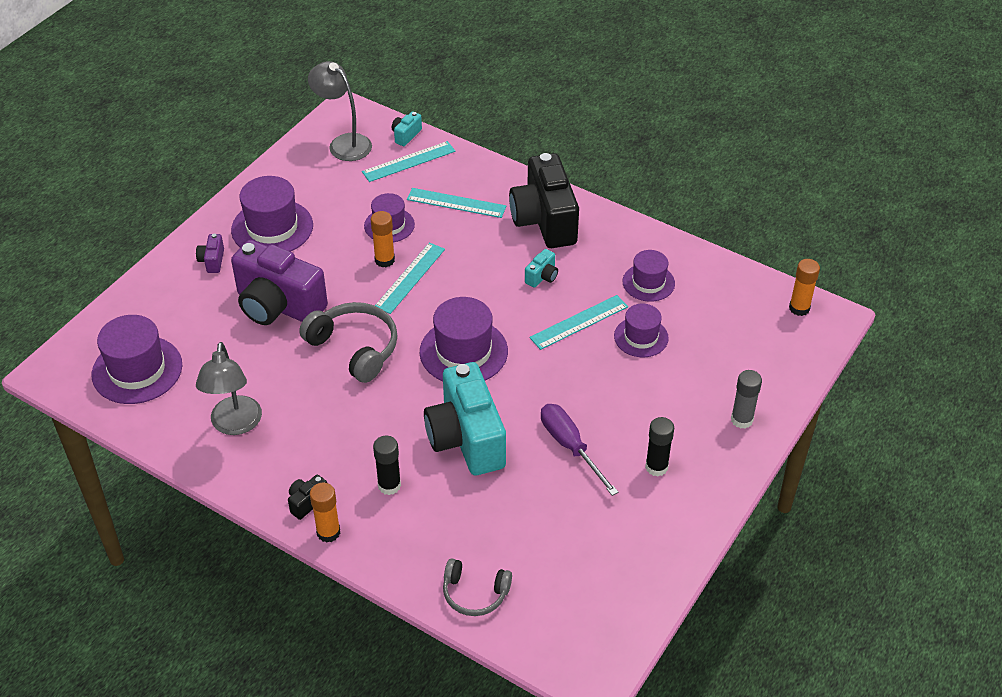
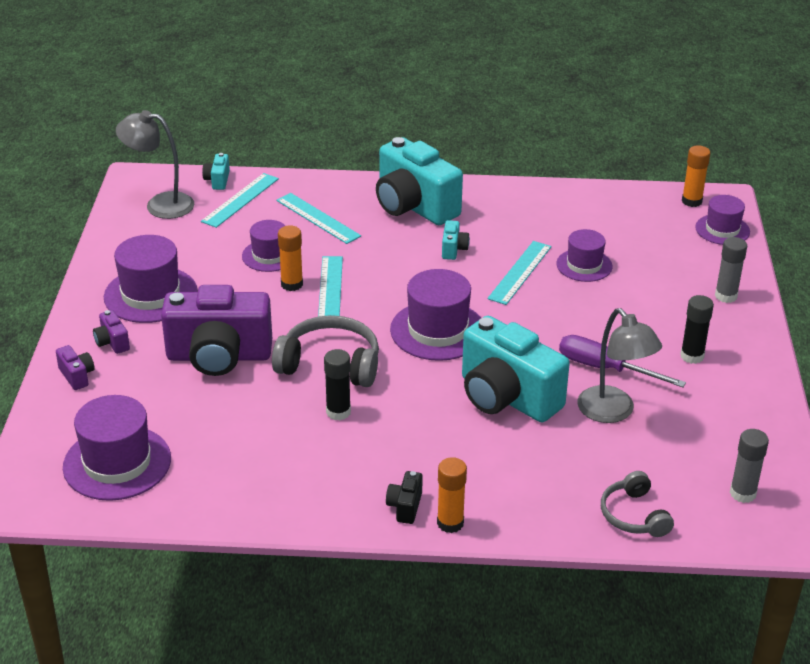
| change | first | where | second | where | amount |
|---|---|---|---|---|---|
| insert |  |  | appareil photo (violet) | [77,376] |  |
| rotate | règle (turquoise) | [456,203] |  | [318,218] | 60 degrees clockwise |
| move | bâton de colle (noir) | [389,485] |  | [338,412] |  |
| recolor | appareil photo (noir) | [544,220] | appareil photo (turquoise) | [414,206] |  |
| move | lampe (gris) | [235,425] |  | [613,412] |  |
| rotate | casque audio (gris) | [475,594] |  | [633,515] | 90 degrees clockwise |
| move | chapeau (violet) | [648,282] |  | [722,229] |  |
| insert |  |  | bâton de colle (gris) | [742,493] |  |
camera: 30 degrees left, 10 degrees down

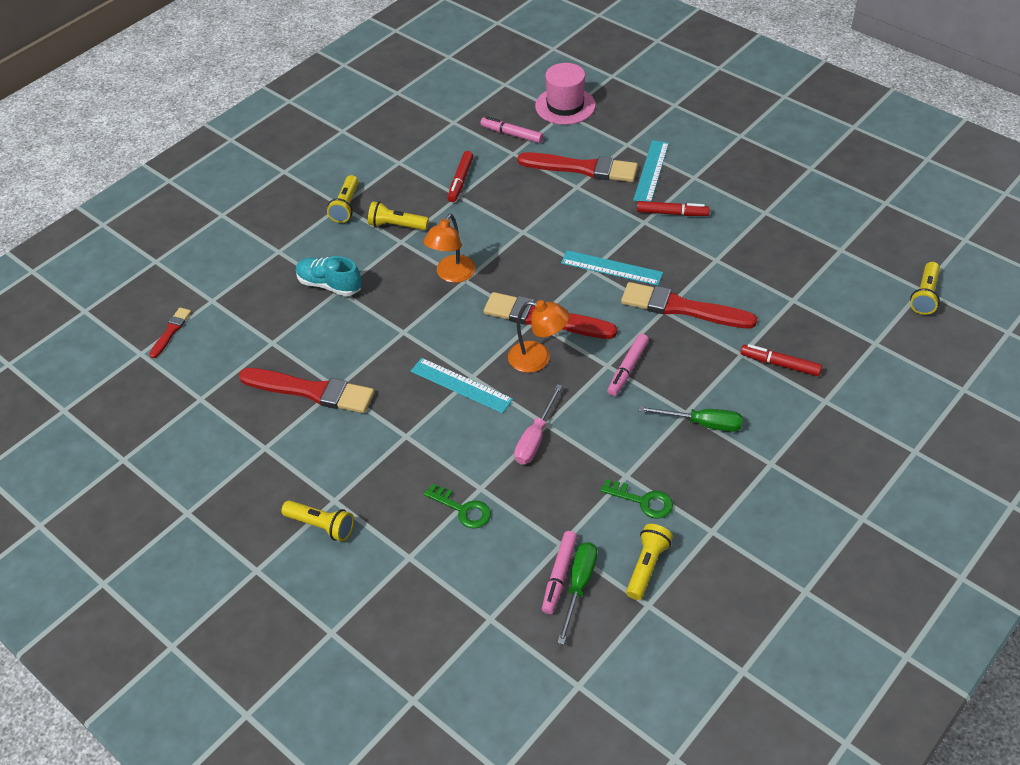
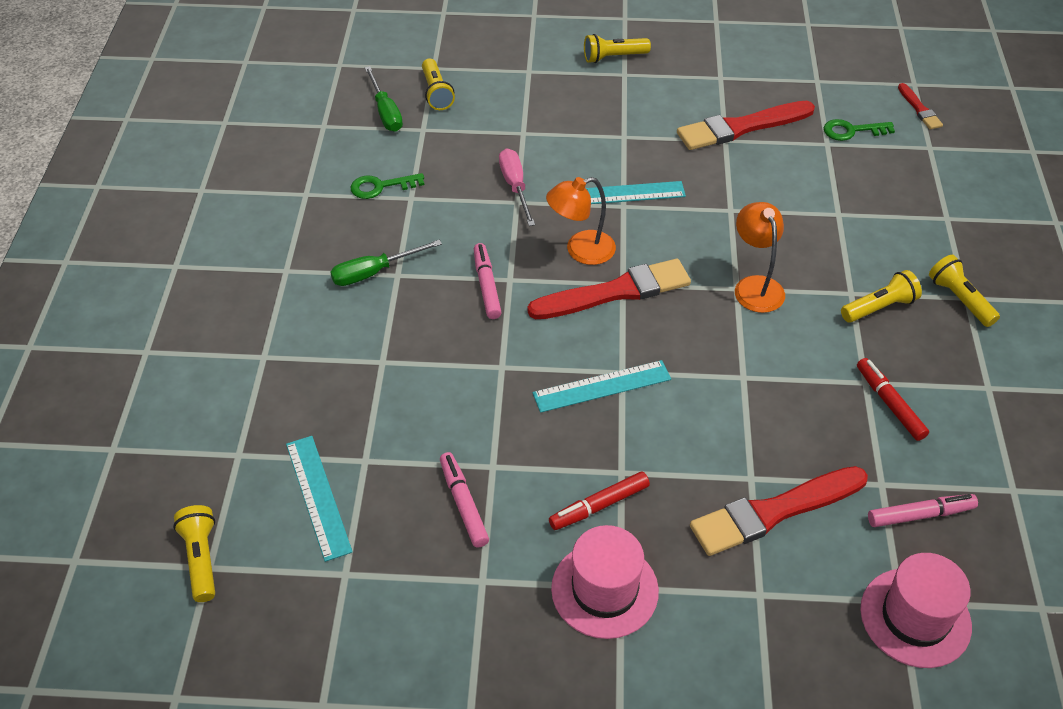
| change | first | where | second | where | amount |
|---|---|---|---|---|---|
| move | règle (turquoise) | [651,171] |  | [318,496] |  |
| move | lampe de poche (jaune) | [647,566] |  | [436,93] |  |
| move | feutre (rose) | [559,575] |  | [463,504] |  |
| insert |  |  | chapeau (rose) | [604,590] |  |
| move | clé (vert) | [463,509] |  | [851,131] |  |
| delete | chaussure (turquoise) | [329,285] |  |  |  |
| delete | pinceau (rouge) | [682,308] |  |  |  |
| delete | feutre (rouge) | [780,364] |  |  |  |
camera: 140 degrees right, 0 degrees up

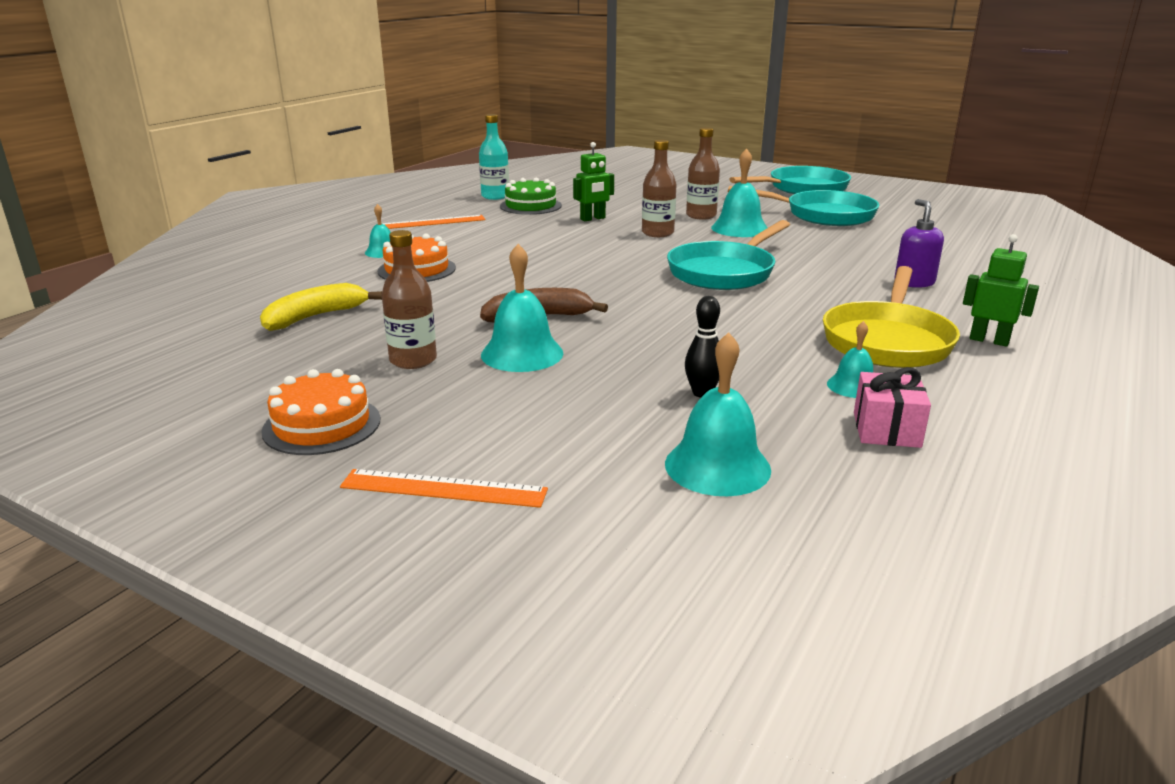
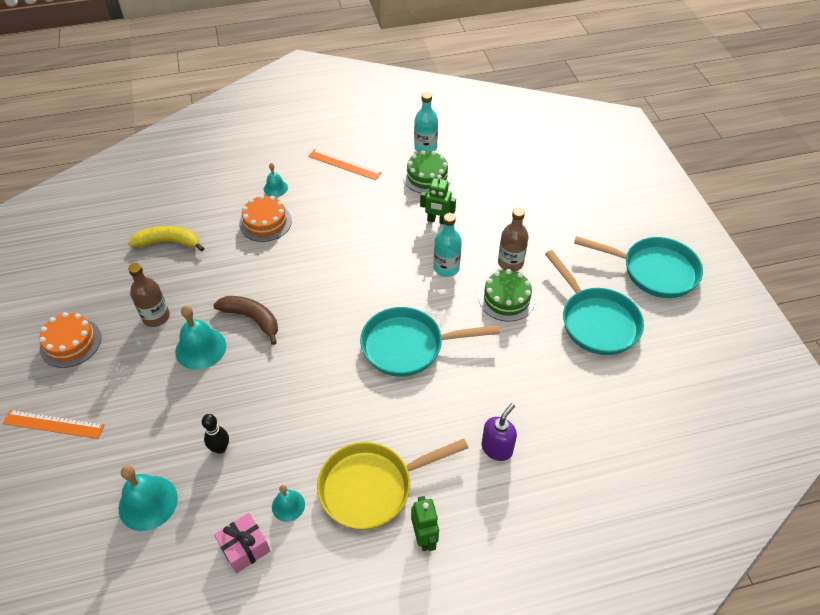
| change | first | where | second | where | amount |
|---|---|---|---|---|---|
| rotate | règle (orange) | [443,488] |  | [53,424] | 45 degrees counterclockwise |
| recolor | bouteille (marron) | [657,233] | bouteille (turquoise) | [446,268] |  |
| replace | cloche (turquoise) | [739,228] | gâteau (vert) | [506,298] |  |
camera: 45 degrees right, 25 degrees up

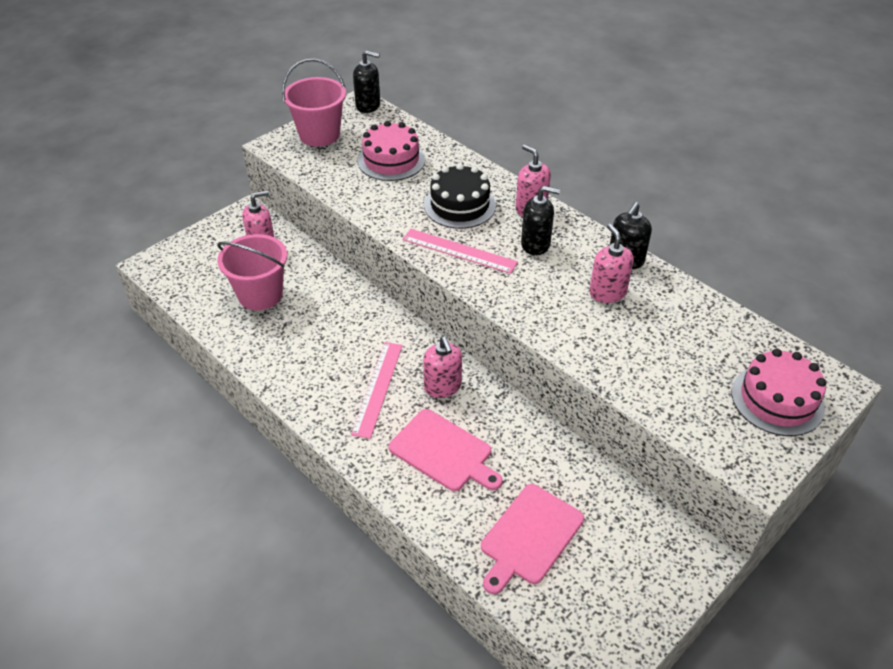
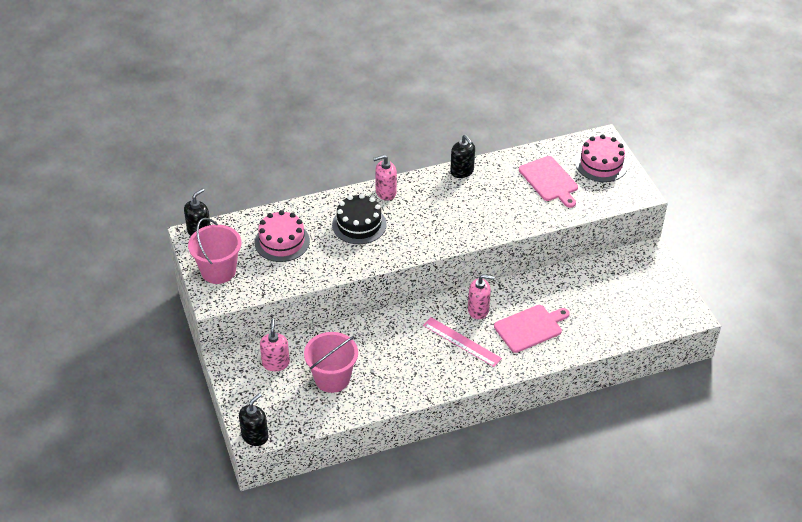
| change | first | where | second | where | amount |
|---|---|---|---|---|---|
| move | distributeur de savon (noir) | [535,244] |  | [255,436] |  |
| move | planche à découper (rose) | [529,537] |  | [549,181] |  |
| delete | règle (rose) | [459,251] |  |  |  |
| delete | distributeur de savon (rose) | [607,292] |  |  |  |
camera: 65 degrees left, 0 degrees up

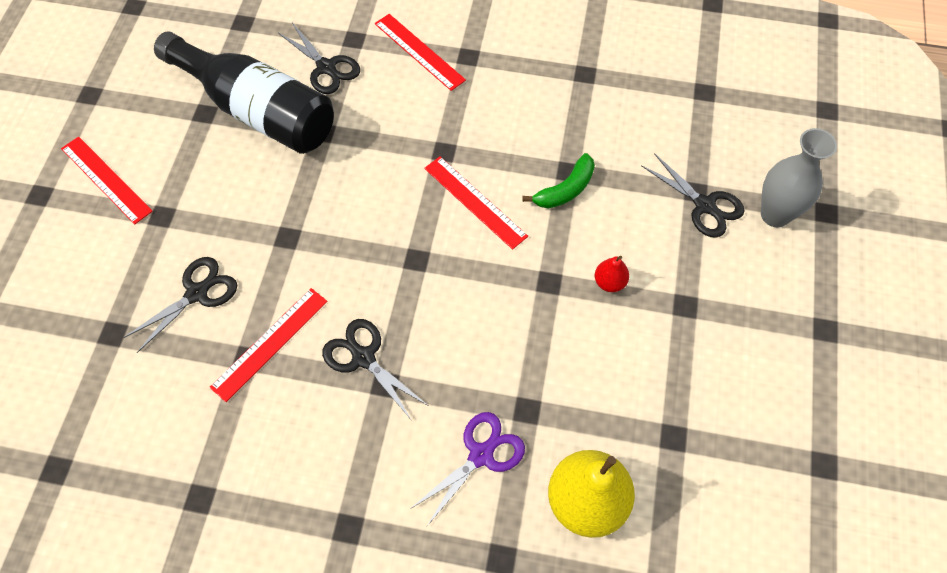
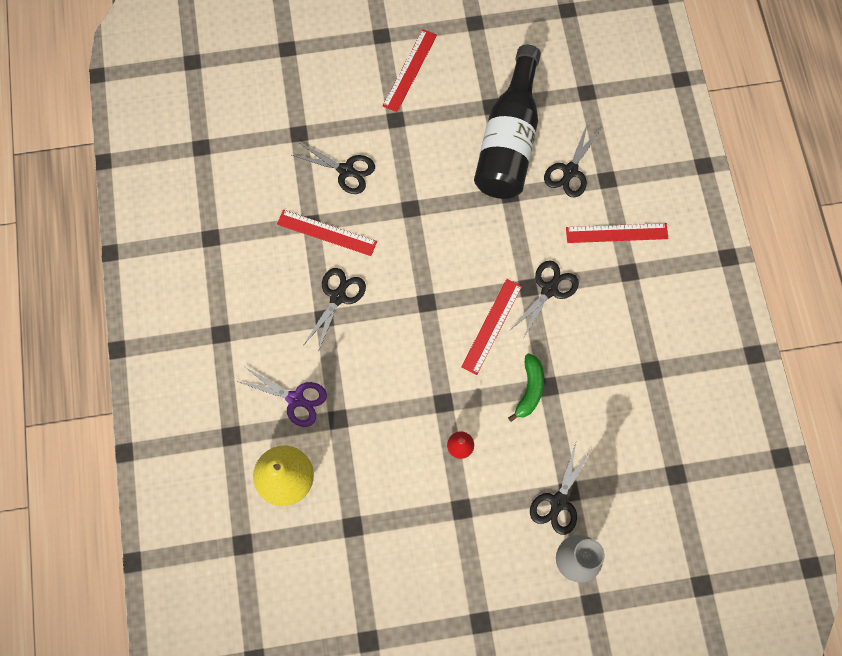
| change | first | where | second | where | amount |
|---|---|---|---|---|---|
| rotate | banane (vert) | [565,190] |  | [529,389] | 105 degrees counterclockwise |
| insert |  |  | ciseaux (noir) | [549,289] |  |
| rotate | règle (rouge) | [419,51] |  | [616,233] | 60 degrees clockwise |
camera: 70 degrees right, 10 degrees up

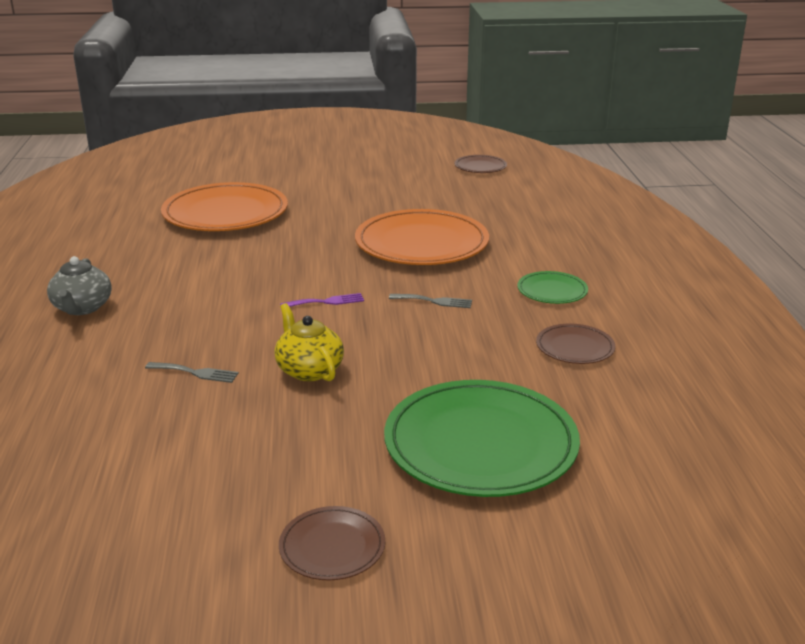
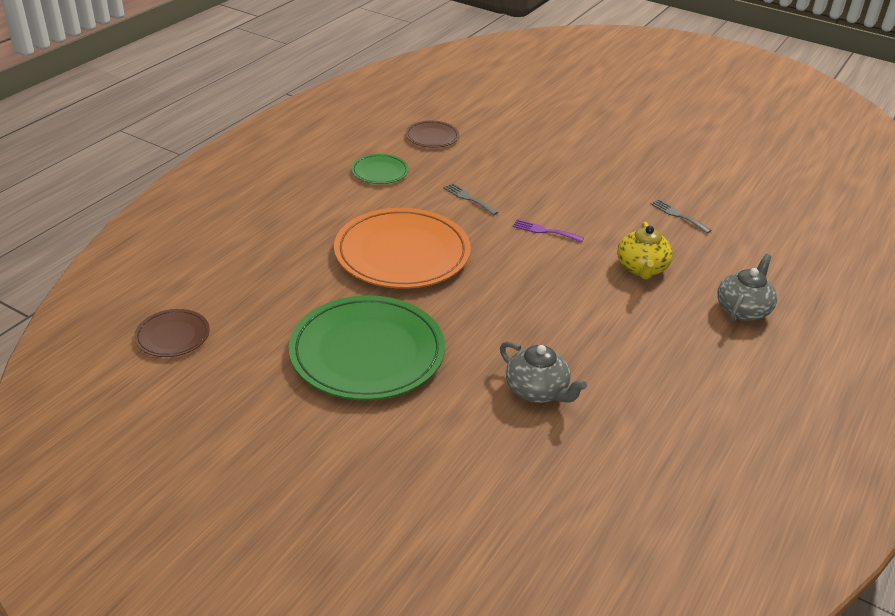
| change | first | where | second | where | amount |
|---|---|---|---|---|---|
| move | assiette (vert) | [480,444] |  | [367,352] |  |
| replace | assiette (orange) | [225,213] | théière (gris) | [537,391] |  |
| move | théière (jaune) | [309,370] |  | [641,268] |  |
| delete | assiette (marron) | [332,547] |  |  |  |
camera: 145 degrees left, 10 degrees up

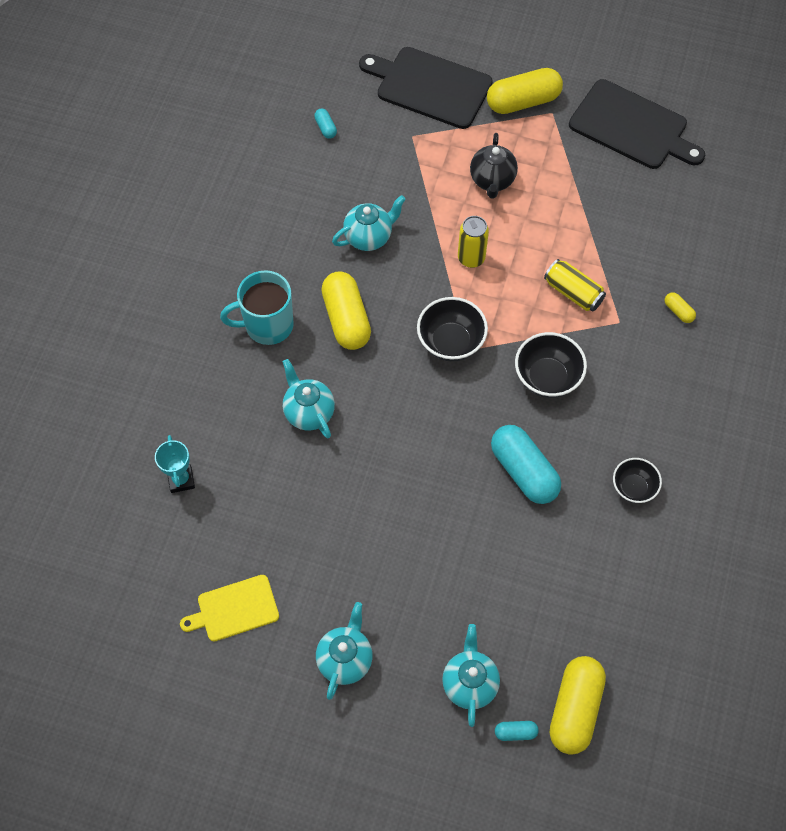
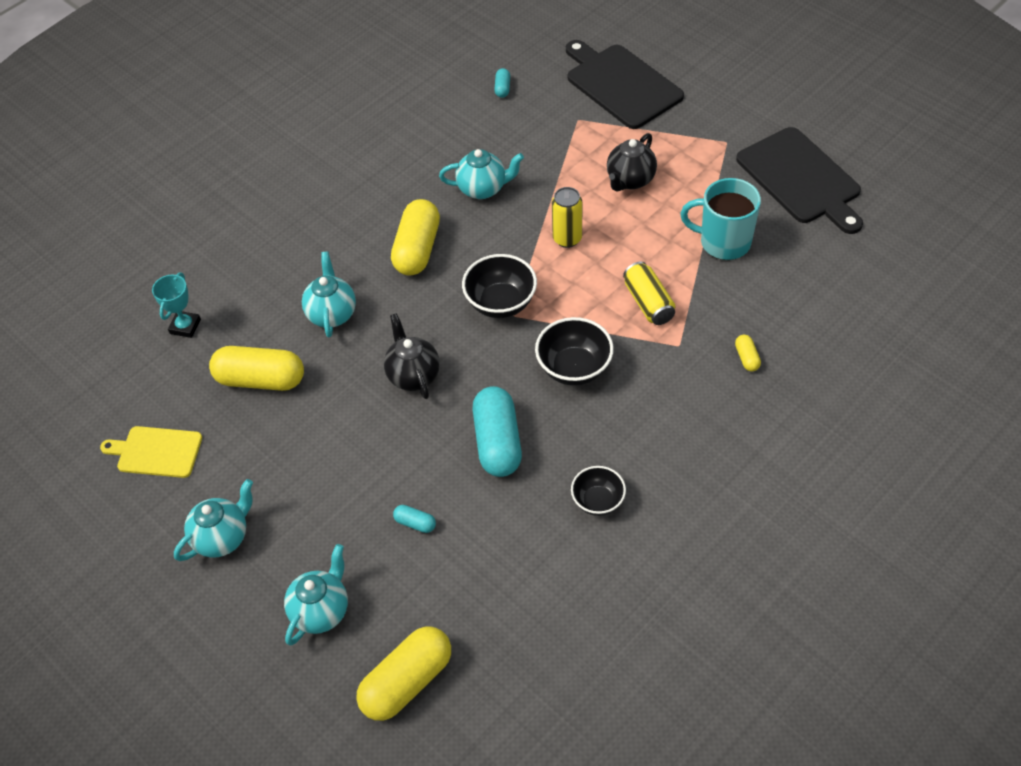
| change | first | where | second | where | amount |
|---|---|---|---|---|---|
| move | gélule (jaune) | [523,101] |  | [260,379] |  |
| insert |  |  | théière (noir) | [413,375] |  |
| move | gélule (turquoise) | [515,732] |  | [415,523] |  |
| move | tasse (turquoise) | [267,325] |  | [723,242] |  |
camera: 30 degrees right, 10 degrees down

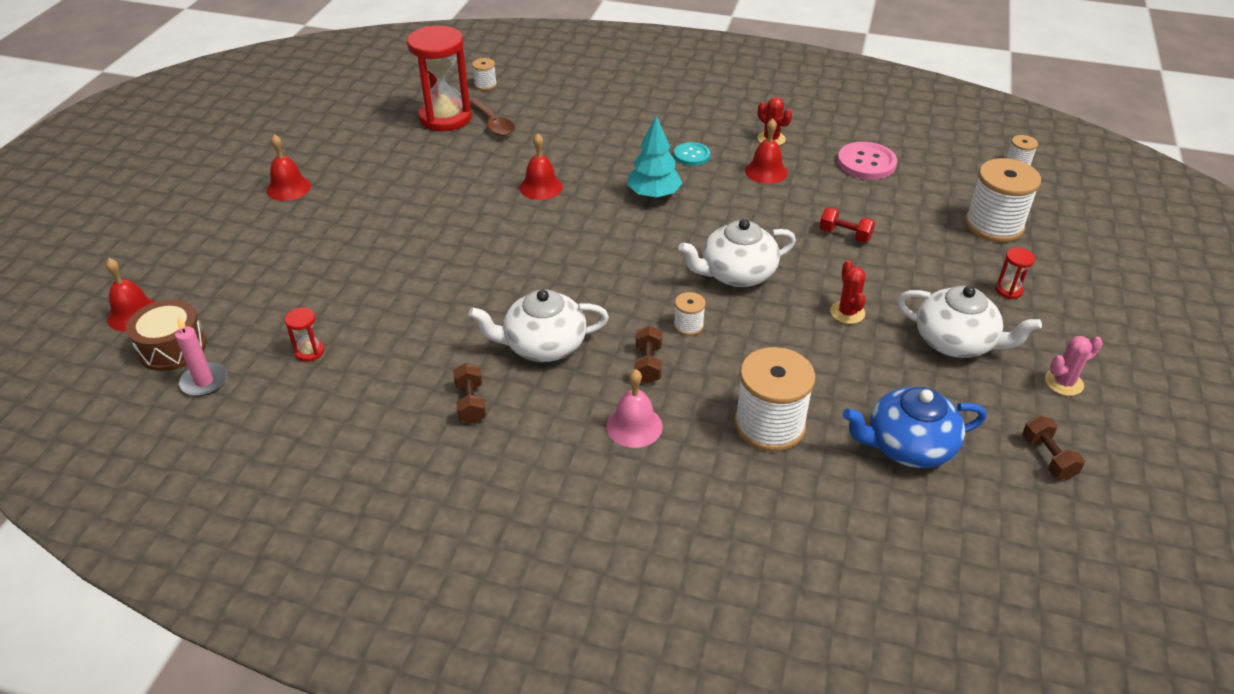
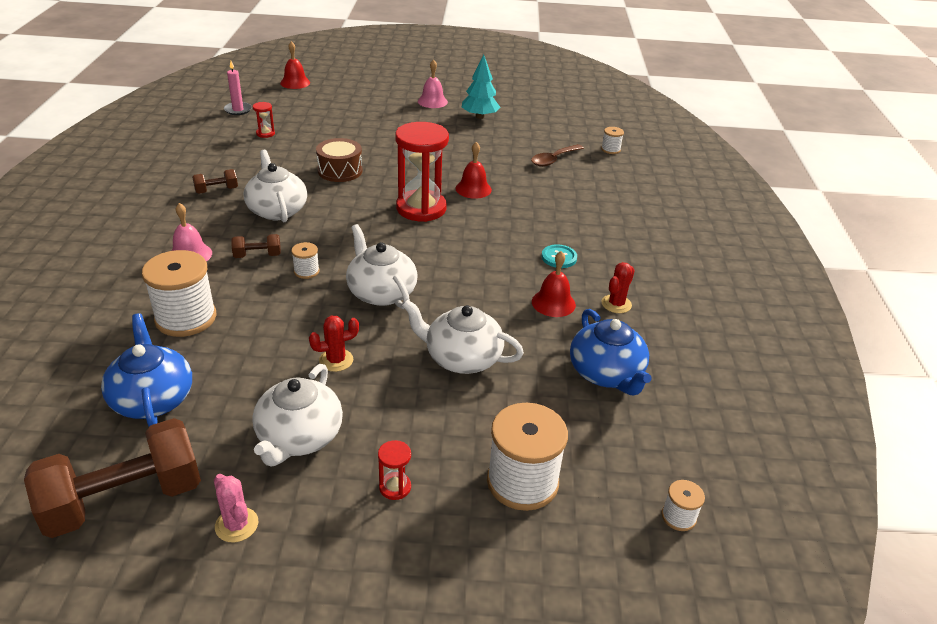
| change | first | where | second | where | amount |
|---|---|---|---|---|---|
| resize | haltère (marron) | [1048,458] |  | [124,500] | x2.22 |
| move | tambour (marron) | [172,348] |  | [340,171] |  |
| move | sablier (rouge) | [445,118] |  | [421,208] |  |
| replace | haltère (rouge) | [845,235] | théière (blanc) | [462,358] |  |
| recolor | cloche (rouge) | [288,188] | cloche (rose) | [432,101] |  |
| move | arbre (turquoise) | [653,194] |  | [479,116] |  |
| replace | bouton (rose) | [866,163] | théière (bleu) | [606,373] |  |
camera: 75 degrees right, 5 degrees down

